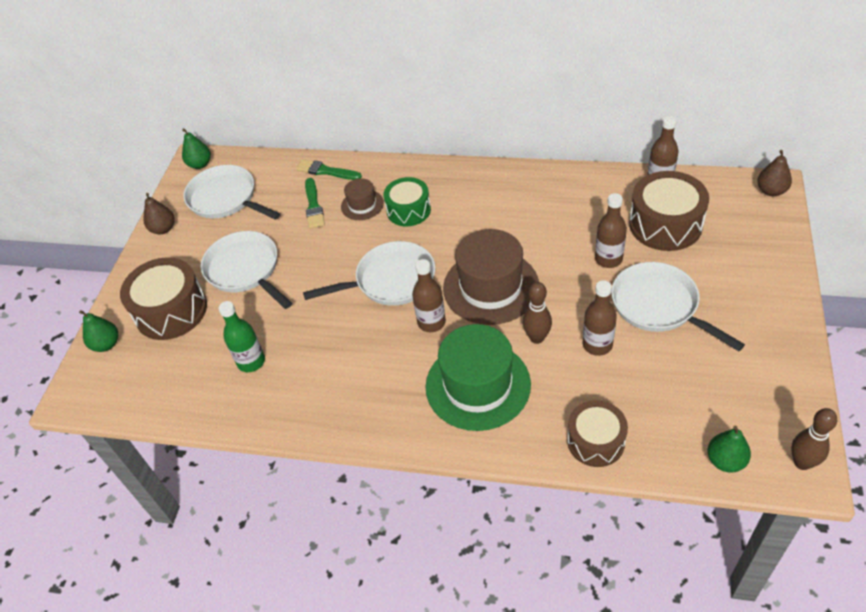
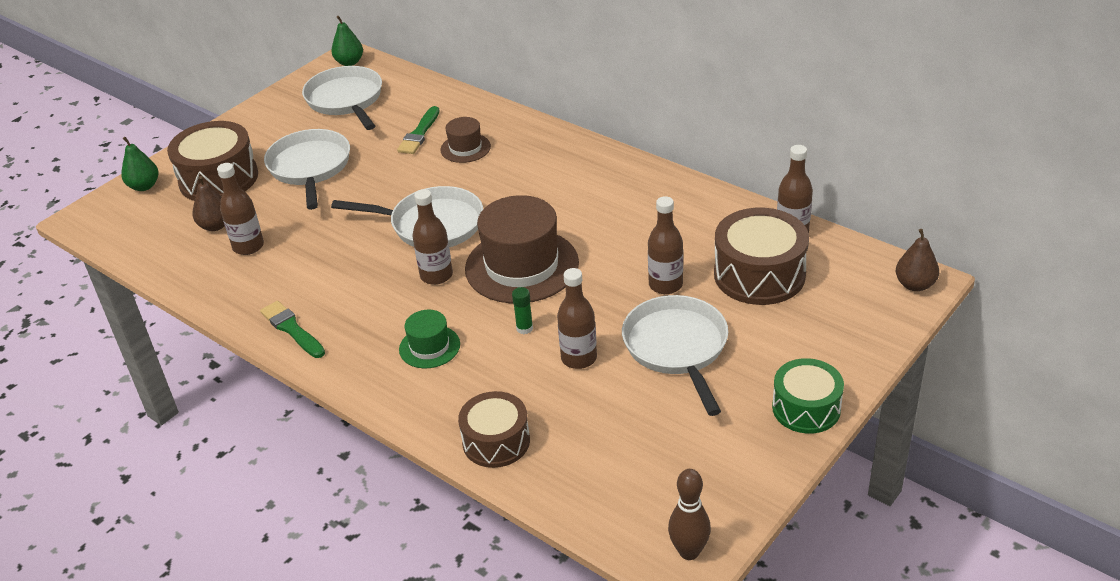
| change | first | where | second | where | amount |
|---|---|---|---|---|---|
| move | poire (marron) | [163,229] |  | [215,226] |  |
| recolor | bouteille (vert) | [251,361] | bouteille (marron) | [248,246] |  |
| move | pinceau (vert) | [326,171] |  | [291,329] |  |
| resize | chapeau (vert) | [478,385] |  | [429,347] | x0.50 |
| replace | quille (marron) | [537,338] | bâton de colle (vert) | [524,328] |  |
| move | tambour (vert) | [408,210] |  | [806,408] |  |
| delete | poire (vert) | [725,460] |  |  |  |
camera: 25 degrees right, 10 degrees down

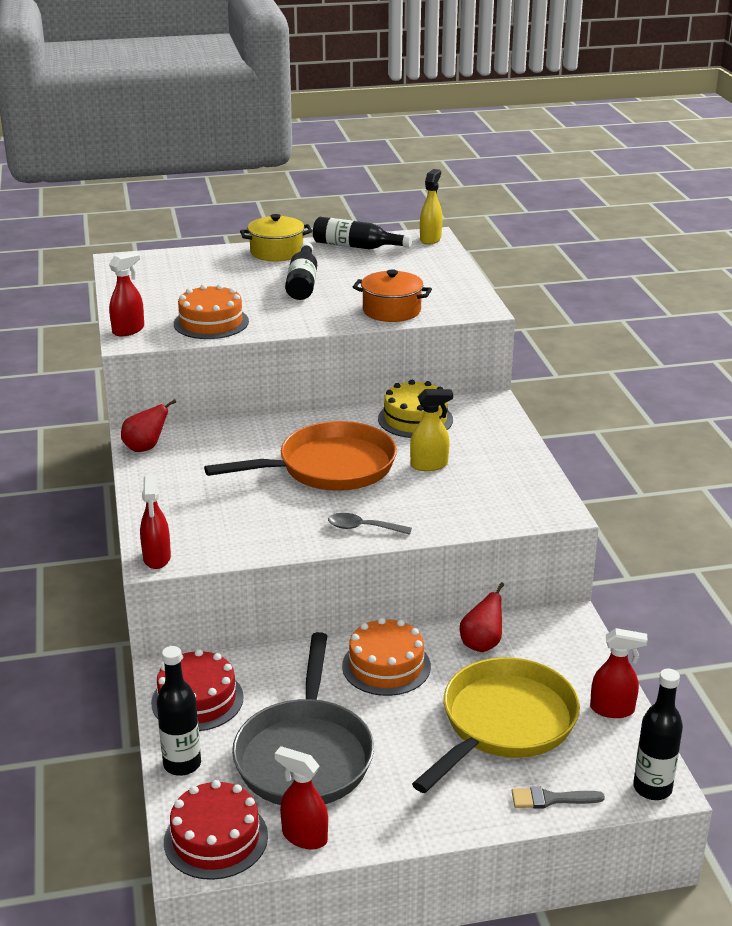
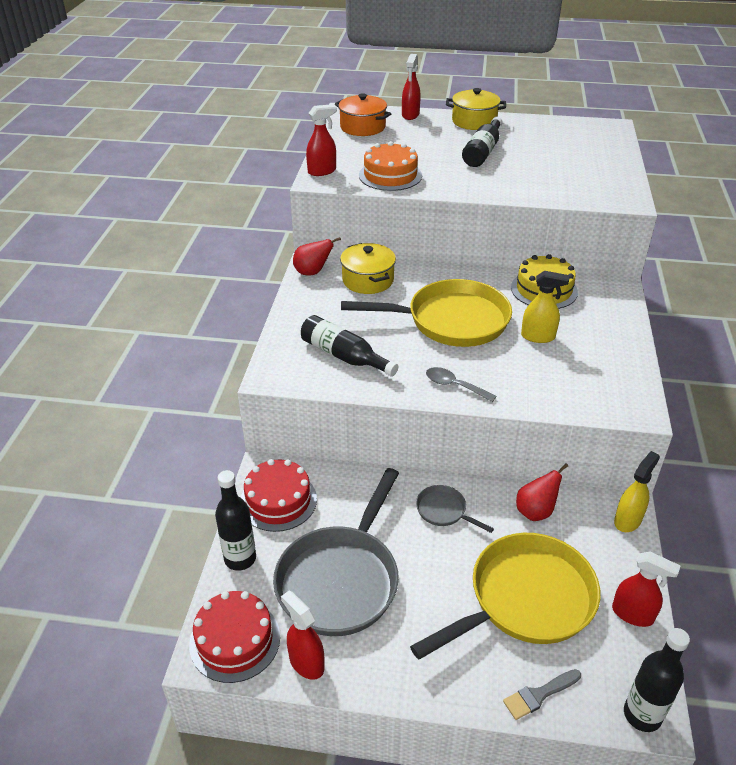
| change | first | where | second | where | amount |
|---|---|---|---|---|---|
| move | bouteille (noir) | [356,246] |  | [344,356] |  |
| move | marmite (orange) | [391,311] |  | [362,127] |  |
| insert |  |  | marmite (jaune) | [368,280] |  |
| recolor | poêle (orange) | [329,467] | poêle (jaune) | [451,321] |  |
| move | vaporisateur (rouge) | [157,558] |  | [410,115] |  |
| replace | gâteau (orange) | [386,666] | poêle (gris) | [444,511] |  |
| rotate | pinceau (gris) | [551,799] |  | [539,695] | 45 degrees counterclockwise |
| move | vaporisateur (jaune) | [430,239] |  | [628,520] |  |
camera: 20 degrees right, 10 degrees up

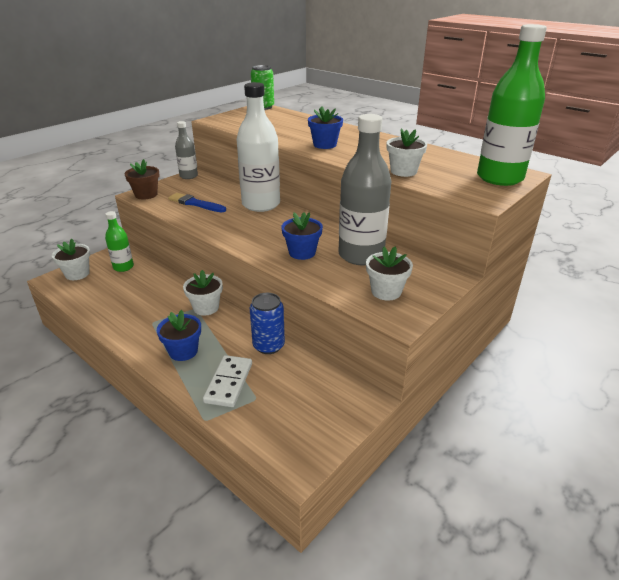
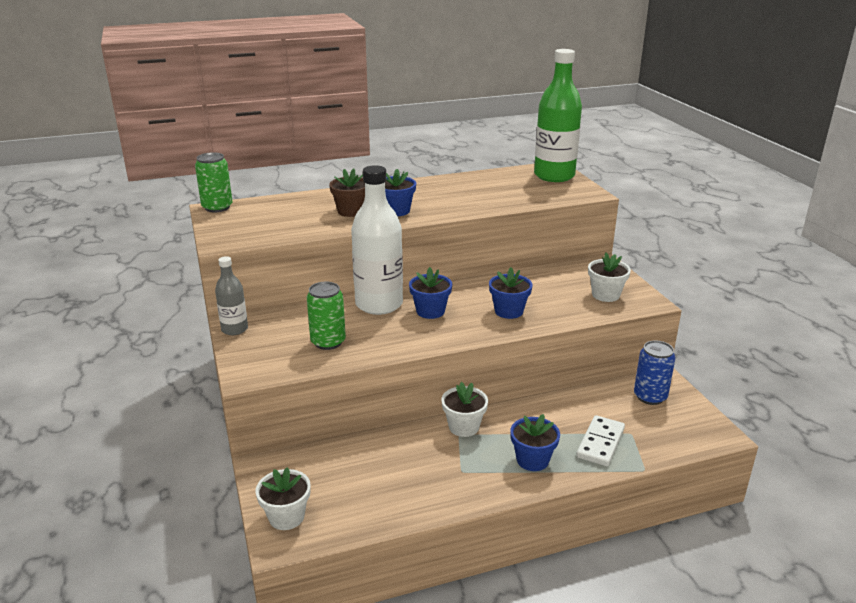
| change | first | where | second | where | amount |
|---|---|---|---|---|---|
| replace | pinceau (bleu) | [195,203] | canette (vert) | [328,342] |  |
| move | pot de fleurs (marron) | [146,195] |  | [351,211] |  |
| insert |  |  | pot de fleurs (bleu) | [430,311] |  |
| rotate | domino (blanc) | [229,383] |  | [600,443] | 75 degrees clockwise |
| move | canette (bleu) | [268,345] |  | [650,396] |  |
| delete | bouteille (vert) | [123,267] |  |  |  |
| delete | bouteille (gris) | [361,255] |  |  |  |
| delete | pot de fleurs (blanc) | [403,171] |  |  |  |
camera: 60 degrees left, 5 degrees down

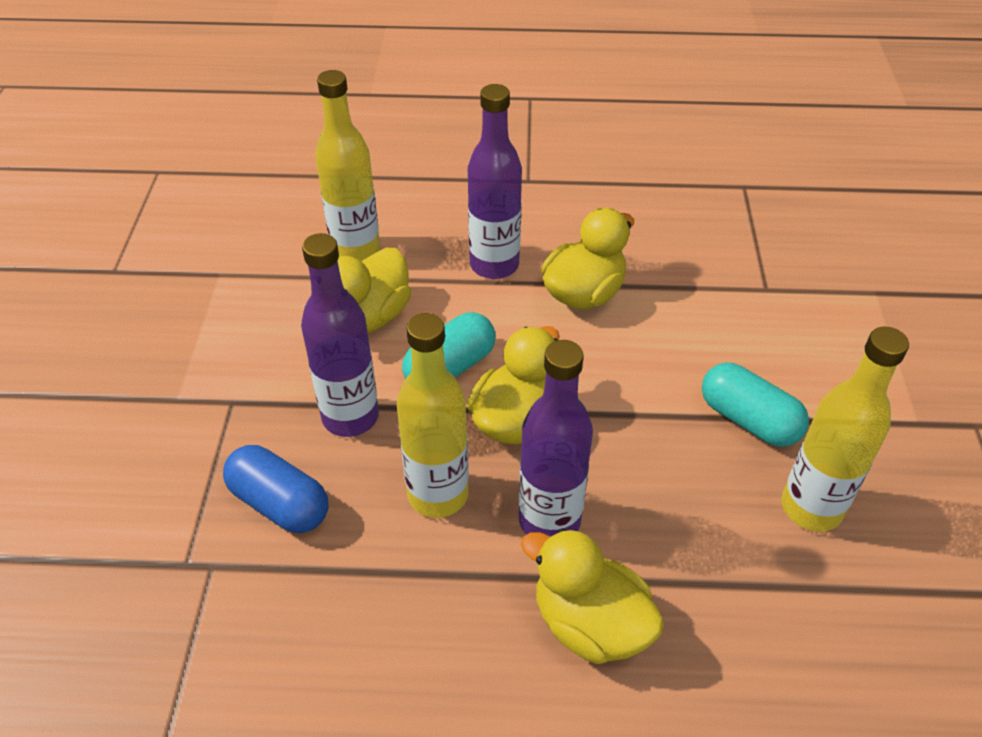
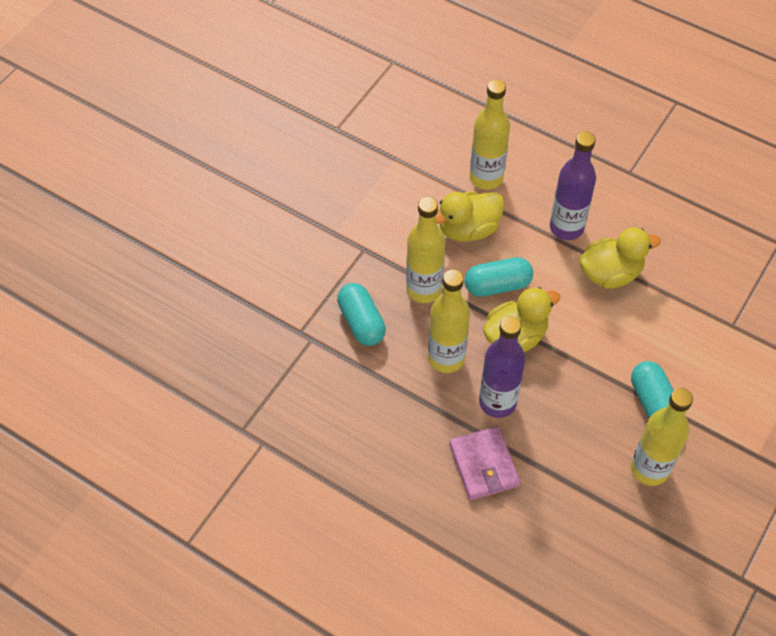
| change | first | where | second | where | amount |
|---|---|---|---|---|---|
| recolor | gélule (bleu) | [279,503] | gélule (turquoise) | [361,322] |  |
| recolor | bouteille (violet) | [350,417] | bouteille (jaune) | [424,290] |  |
| replace | canard (jaune) | [590,624] | portefeuille (rose) | [483,465] |  |
camera: 30 degrees right, 10 degrees up

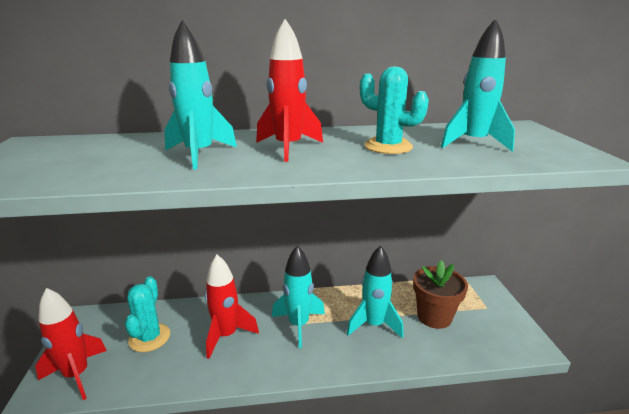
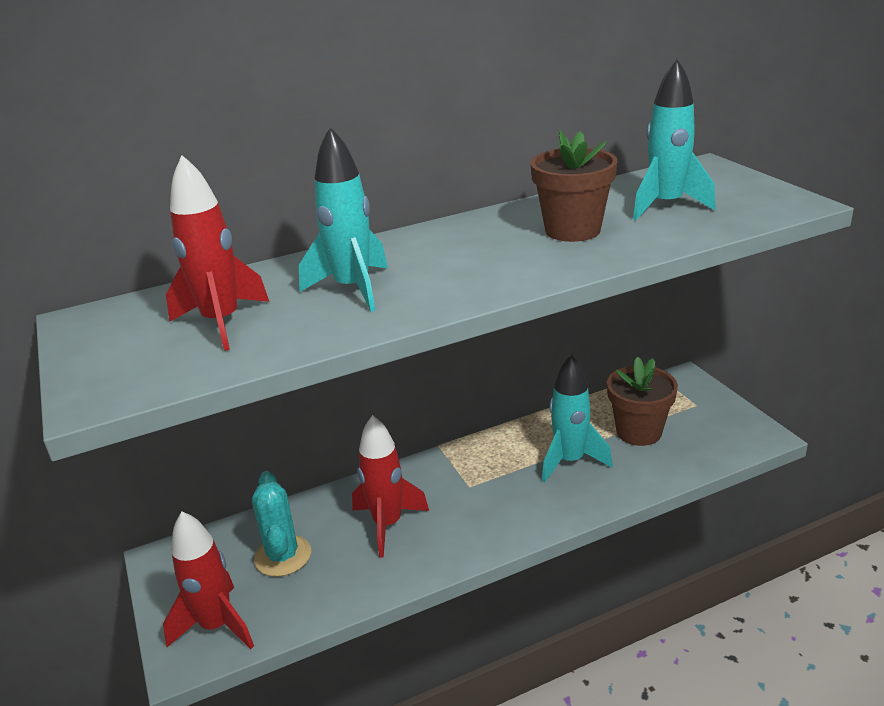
| change | first | where | second | where | amount |
|---|---|---|---|---|---|
| move | fusée (rouge) | [288,148] |  | [222,323] |  |
| replace | cactus (turquoise) | [388,146] | pot de fleurs (marron) | [572,230] |  |
| delete | fusée (turquoise) | [299,325] |  |  |  |
camera: 15 degrees left, 5 degrees up

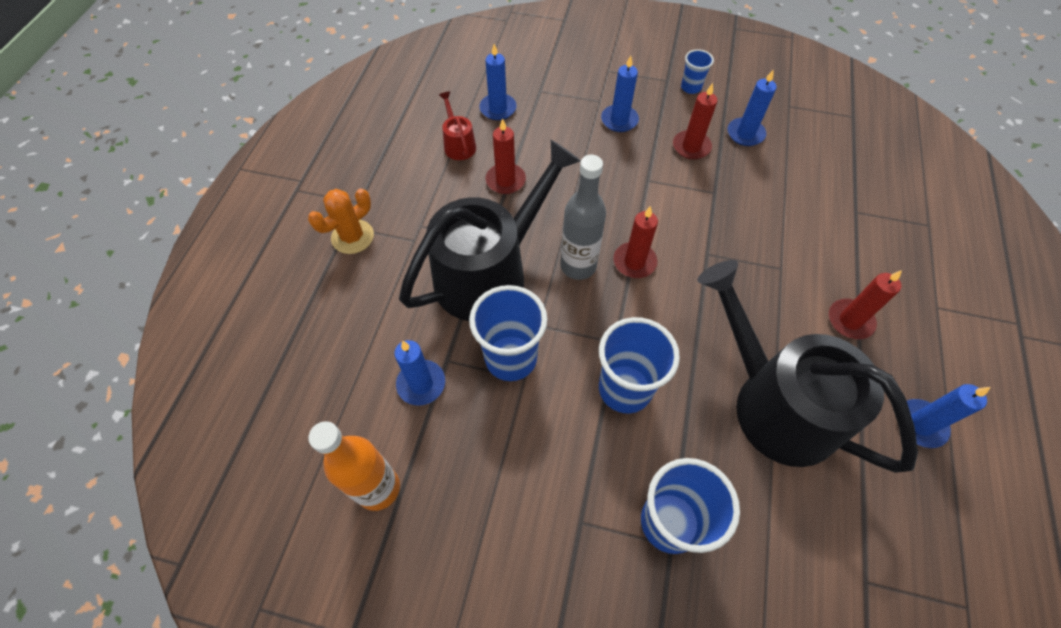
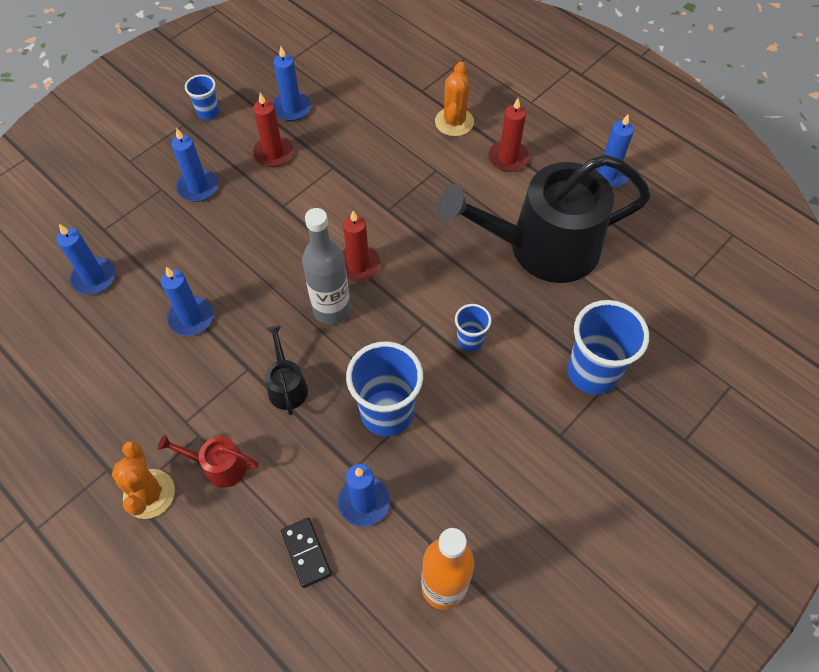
| change | first | where | second | where | amount |
|---|---|---|---|---|---|
| move | arrosoir (rouge) | [458,144] |  | [219,466] |  |
| recolor | bougie (rouge) | [505,180] | bougie (bleu) | [191,318] |  |
| resize | arrosoir (noir) | [489,273] |  | [287,386] | x0.40 |
| insert |  |  | domino (noir) | [306,553] |  |
| insert |  |  | cactus (orange) | [454,122] |  |
| resize | gobelet (bleu) | [625,389] |  | [470,341] | x0.53 |
camera: 60 degrees left, 0 degrees up

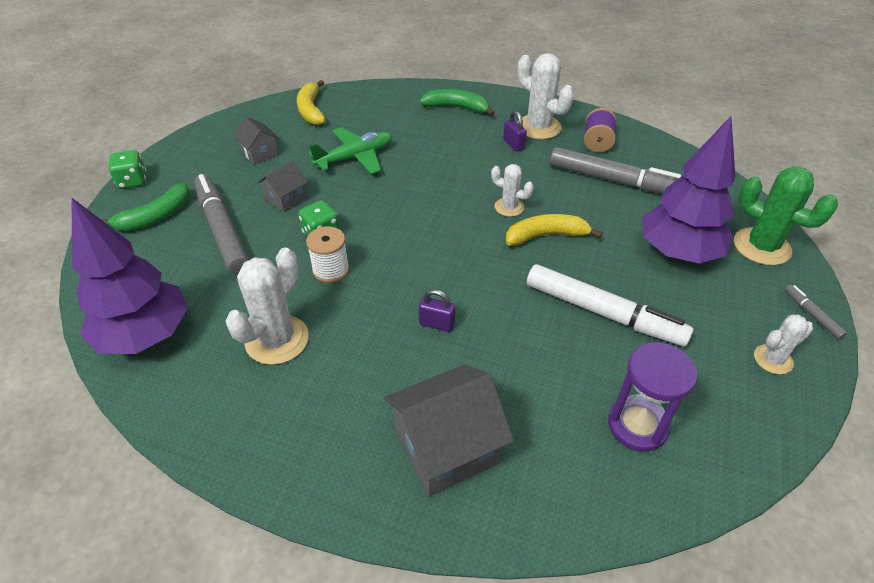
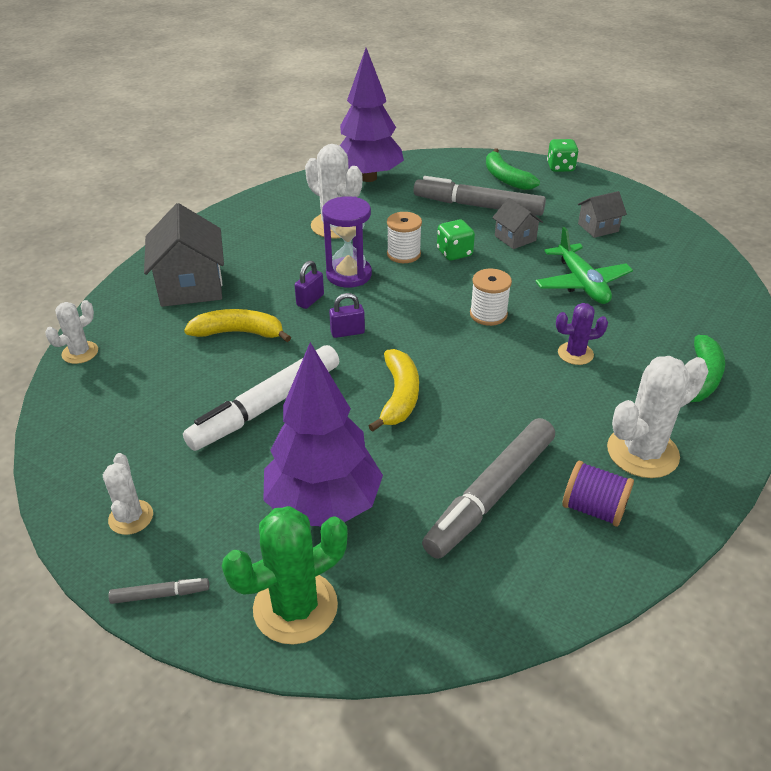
| change | first | where | second | where | amount |
|---|---|---|---|---|---|
| move | cactus (blanc) | [509,207] |  | [80,352] |  |
| move | banane (jaune) | [311,110] |  | [239,333] |  |
| move | sablier (violet) | [637,425] |  | [349,275] |  |
| move | cadenas (violet) | [513,145] |  | [347,332] |  |
| rotate | feutre (gris) | [222,230] |  | [478,206] | 150 degrees counterclockwise |
| insert |  |  | bobine (blanc) | [488,314] |  |
| insert |  |  | cactus (violet) | [575,354] |  |
camera: 105 degrees right, 5 degrees down

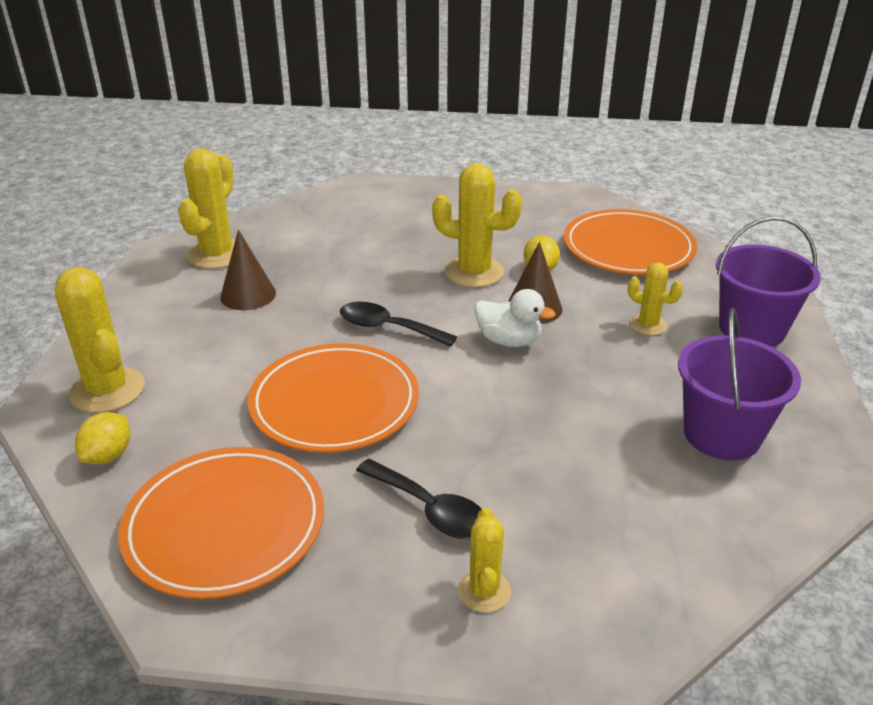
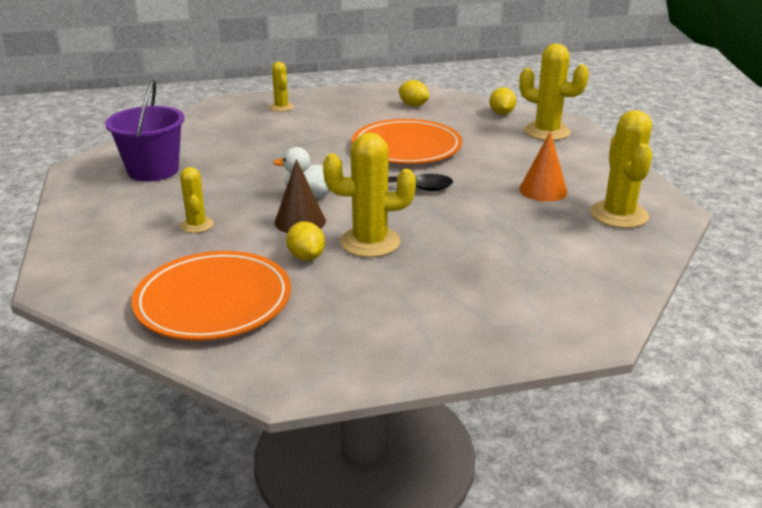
| change | first | where | second | where | amount |
|---|---|---|---|---|---|
| rotate | cactus (jaune) | [648,325] |  | [197,225] | 60 degrees clockwise |
| replace | assiette (orange) | [225,526] | citron (jaune) | [413,105] |  |
| recolor | cône (marron) | [248,295] | cône (orange) | [543,190] |  |
| delete | cuillère (noir) | [430,509] |  |  |  |
| delete | seau (violet) | [752,329] |  |  |  |
camera: 160 degrees right, 5 degrees down

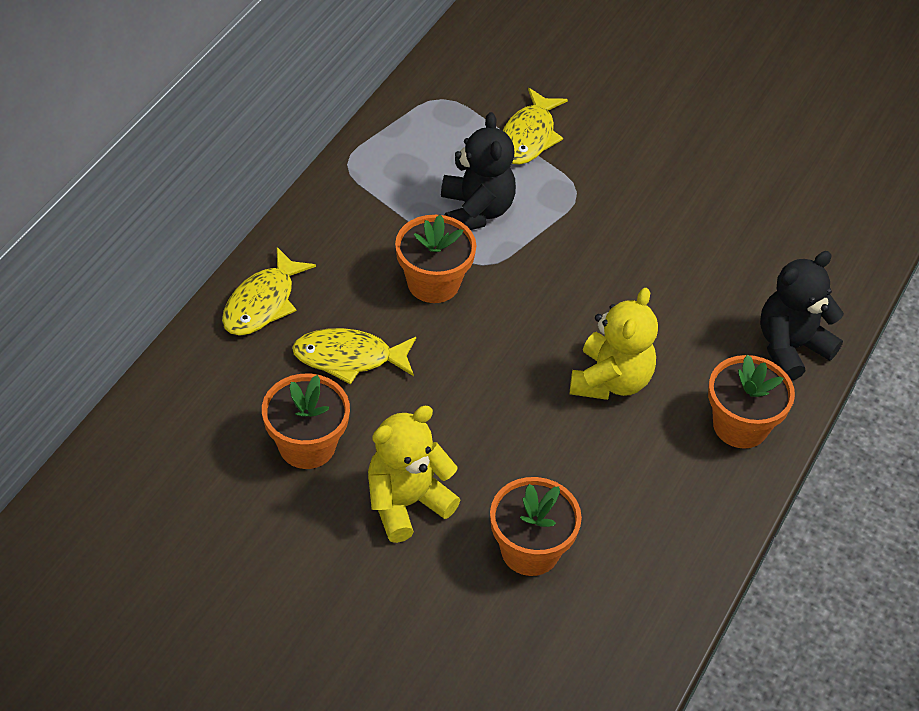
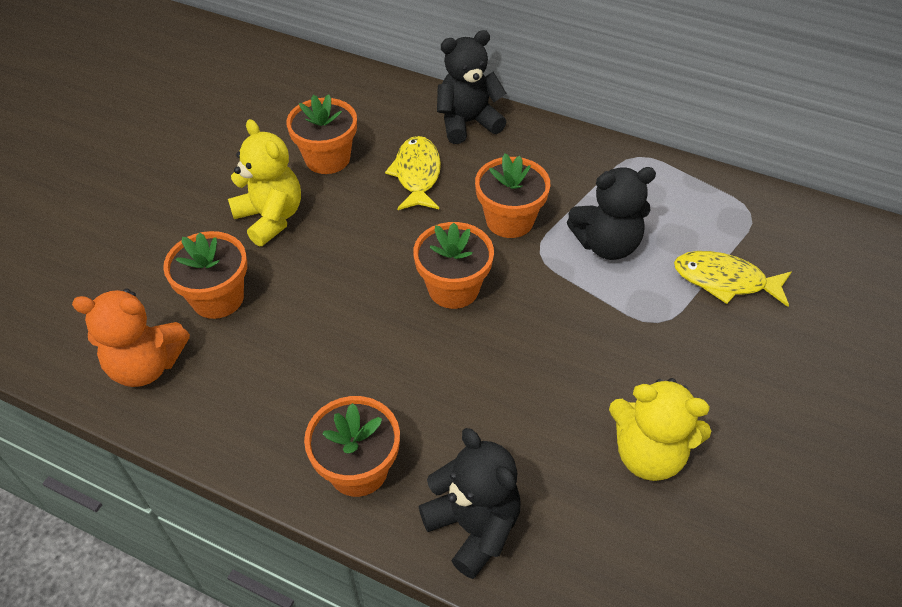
| change | first | where | second | where | amount |
|---|---|---|---|---|---|
| insert |  |  | ours en peluche (orange) | [146,365] |  |
| insert |  |  | pot de fleurs (orange) | [453,288] |  |
| replace | poisson (jaune) | [263,303] | ours en peluche (noir) | [467,123] |  |
| move | ours en peluche (jaune) | [610,380] |  | [648,454] |  |
camera: 90 degrees right, 0 degrees up

